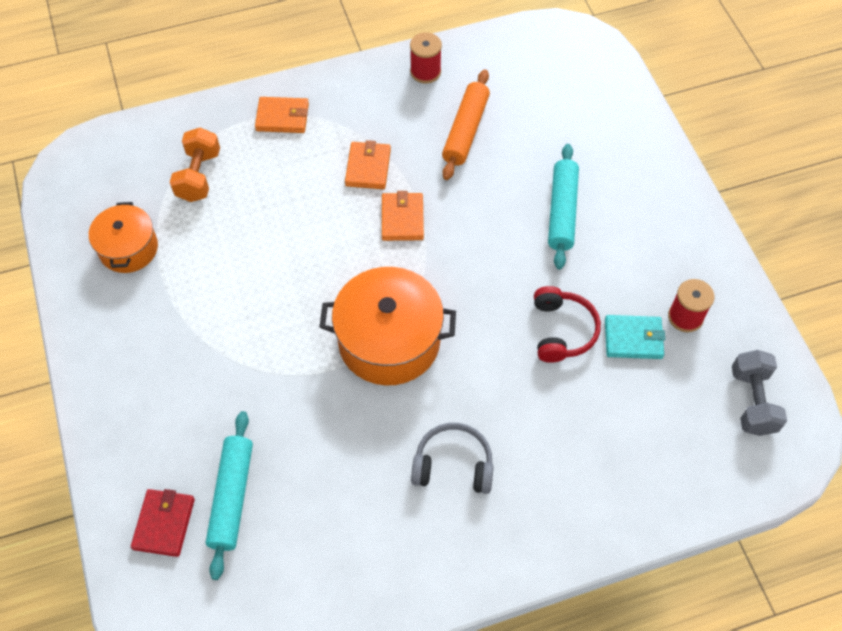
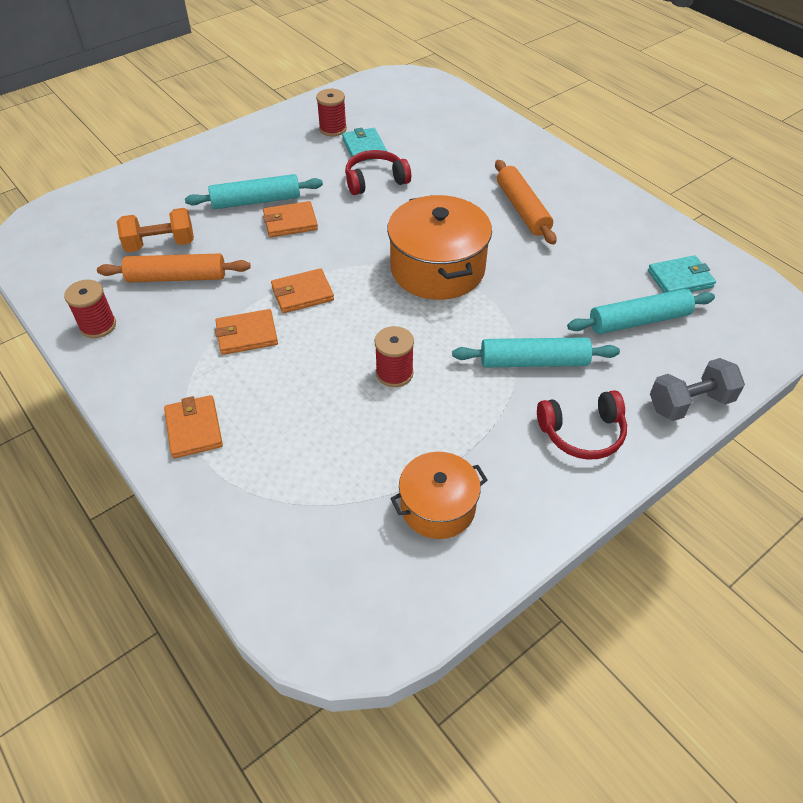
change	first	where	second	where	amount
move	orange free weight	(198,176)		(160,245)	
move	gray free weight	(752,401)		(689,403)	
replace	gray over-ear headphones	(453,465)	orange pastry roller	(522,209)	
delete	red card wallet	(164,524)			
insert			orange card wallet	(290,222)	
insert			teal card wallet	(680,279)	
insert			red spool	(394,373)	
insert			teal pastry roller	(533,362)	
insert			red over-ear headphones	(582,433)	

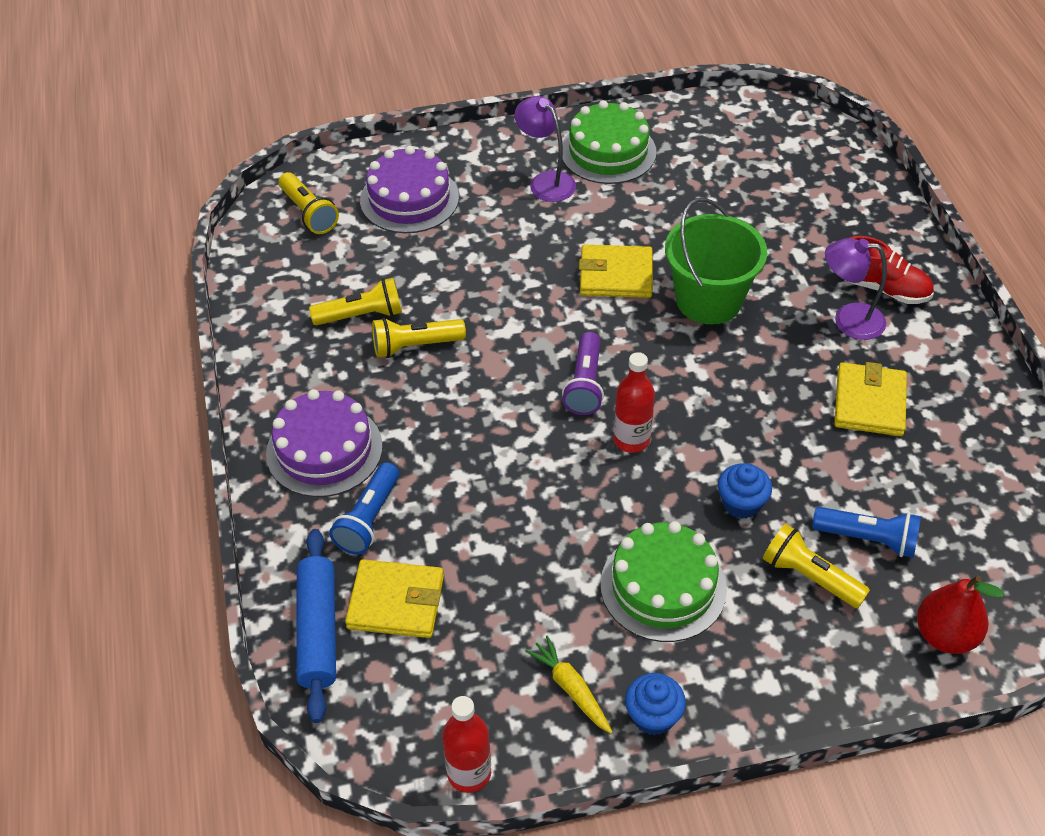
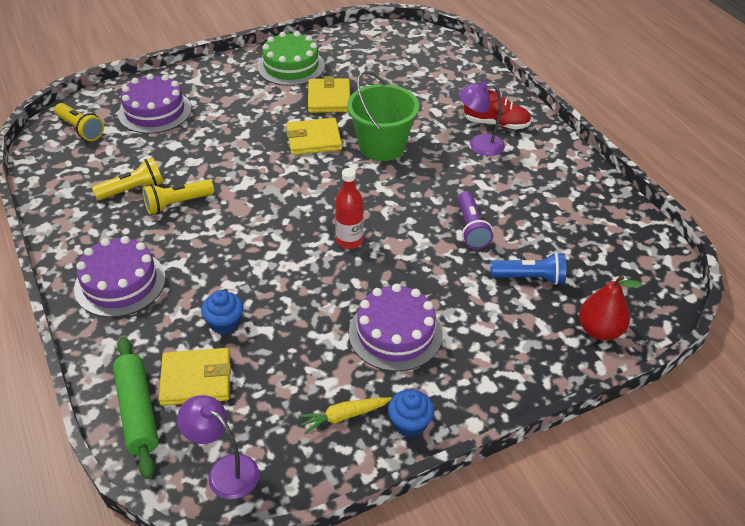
change	first	where	second	where	amount
move	royal purple reading lamp	(546,181)		(225,470)	
move	royal purple flashlight	(585,384)		(471,228)	
move	yellow card wallet	(869,403)		(329,98)	
delete	cobalt flashlight	(369,519)			
move	cobalt fairy cake	(741,503)		(225,323)	
recolor	emerald gateau	(663,586)	royal purple gateau	(395,333)	
delete	yellow flashlight	(809,577)			
recolor	cobalt pastry roller	(318,630)	emerald pastry roller	(138,411)	
rotate	yellow root vegetable	(571,689)		(344,416)	60 degrees counterclockwise
delete	red flask	(469,773)			

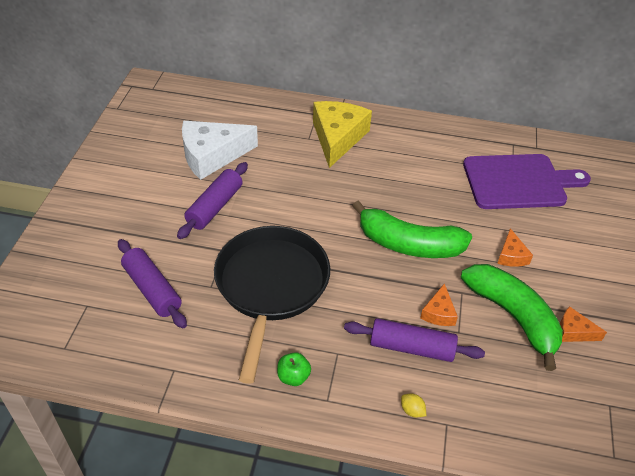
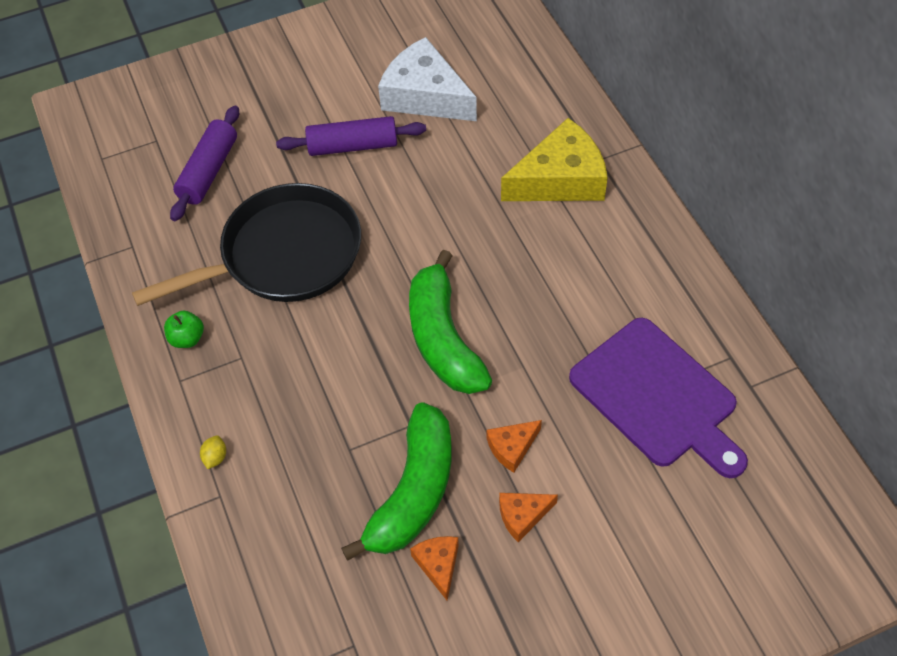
change	first	where	second	where	amount
move	orange cheese	(438,313)		(522,516)	
delete	royal purple pastry roller	(411,347)			

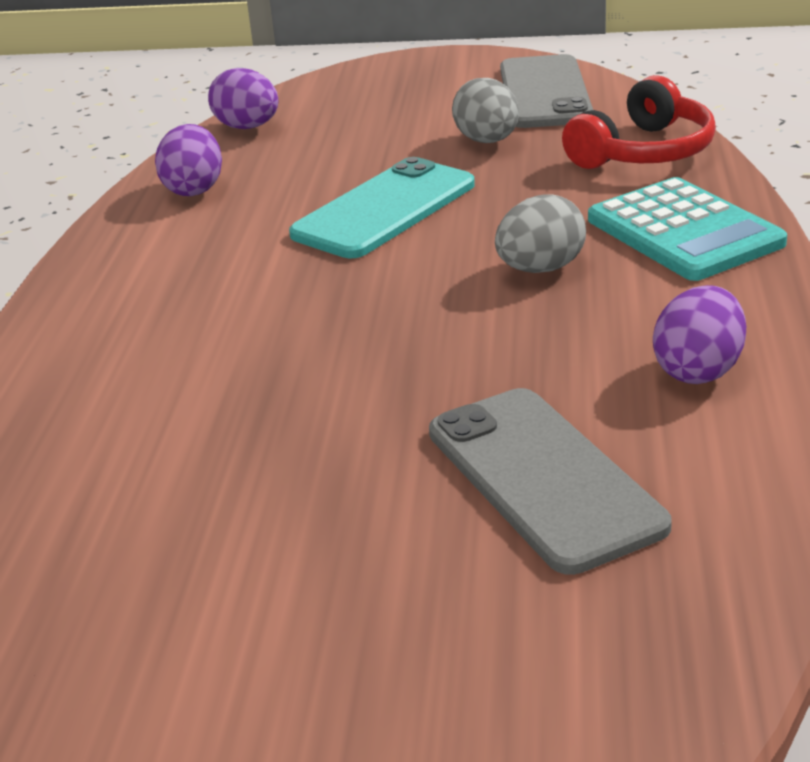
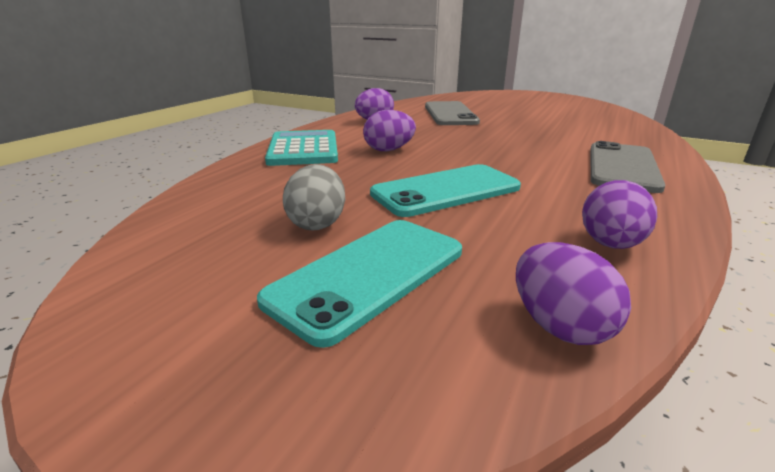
change	first	where	second	where	amount
move	gray phone	(544,93)		(622,167)	
delete	red over-ear headphones	(644,152)			
recolor	gray toy egg	(540,269)	royal purple toy egg	(389,150)	
insert			teal phone	(368,274)	

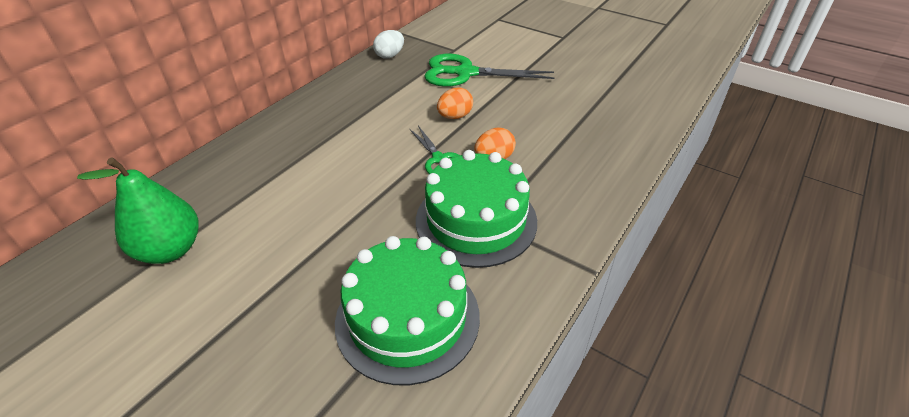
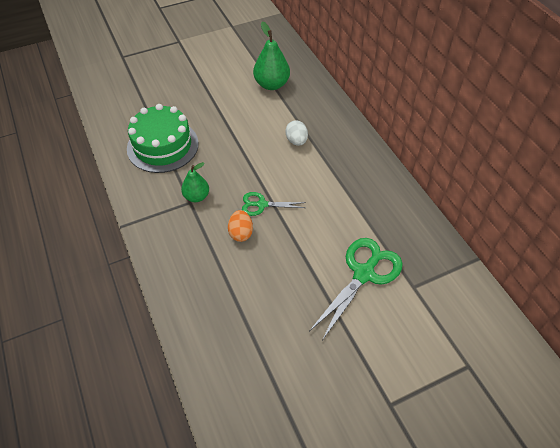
change	first	where	second	where	amount
move	white toy egg	(390,55)		(296,141)	
delete	orange toy egg	(455,116)			
replace	emerald gateau	(476,220)	emerald pear	(196,196)	

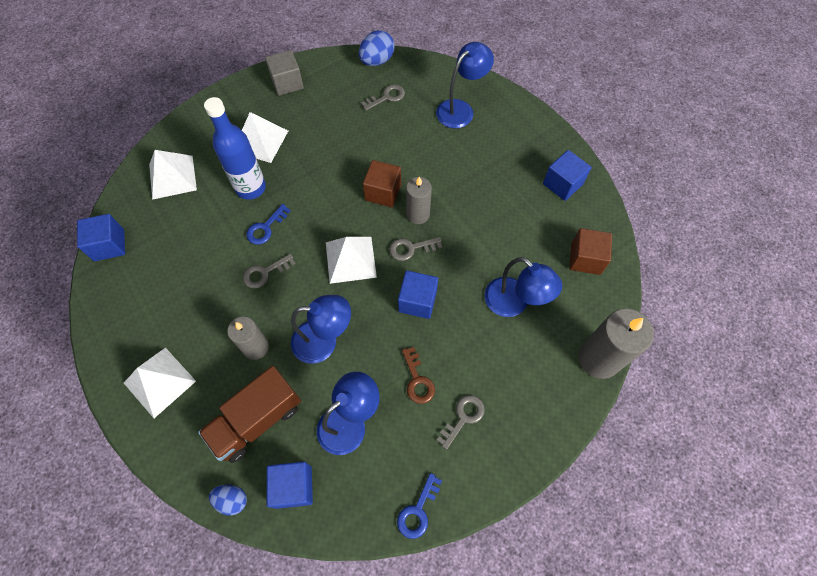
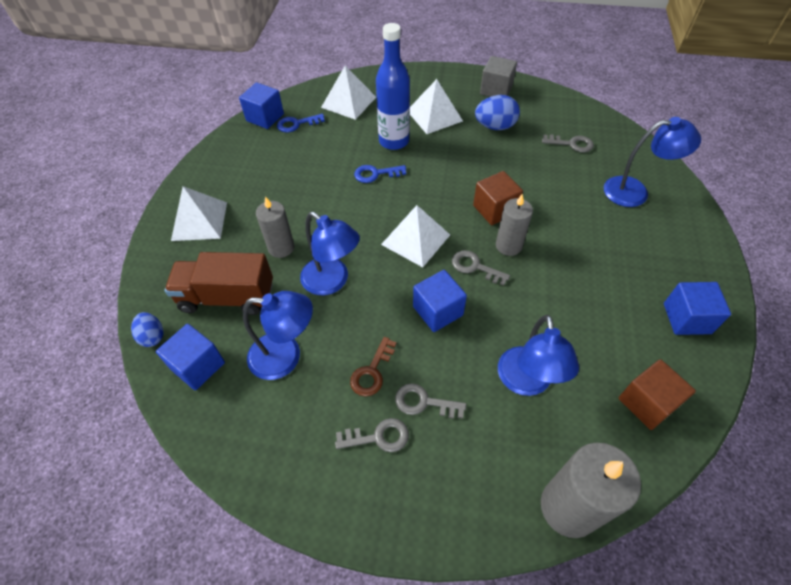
change	first	where	second	where	amount
move	cobalt toy egg	(377,61)		(495,126)	
move	gray latchkey	(265,273)		(424,402)	
move	cobalt latchkey	(418,510)		(297,124)	

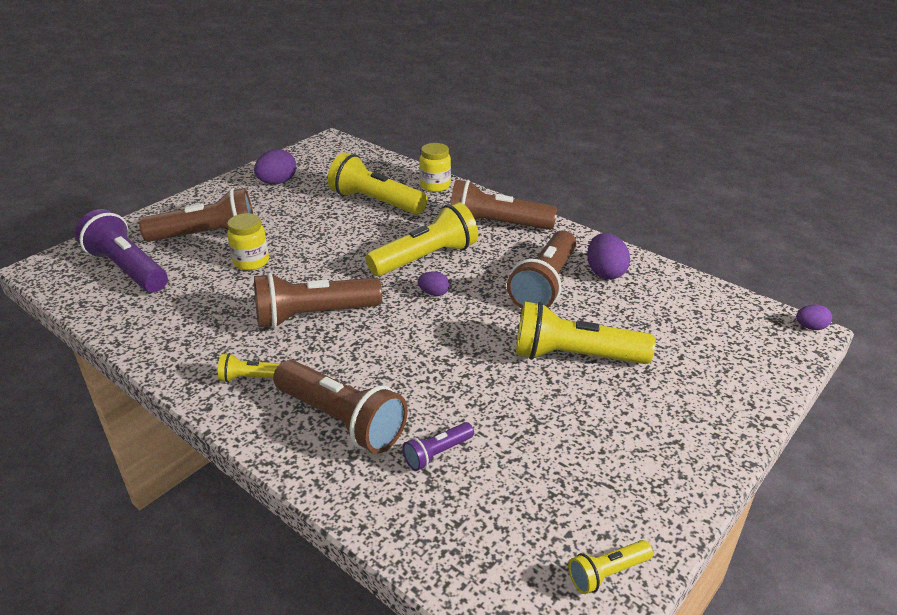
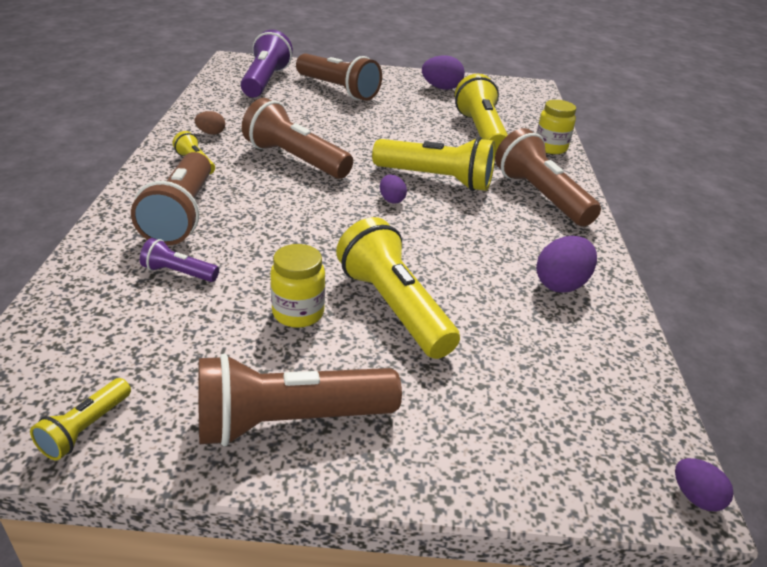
change	first	where	second	where	amount
move	yellow preserve jar	(251,262)		(298,313)	
move	dark brown flashlight	(545,285)		(289,421)	
rotate	yellow flashlight	(607,573)		(85,429)	90 degrees counterclockwise
insert			dark brown toy egg	(211,133)	

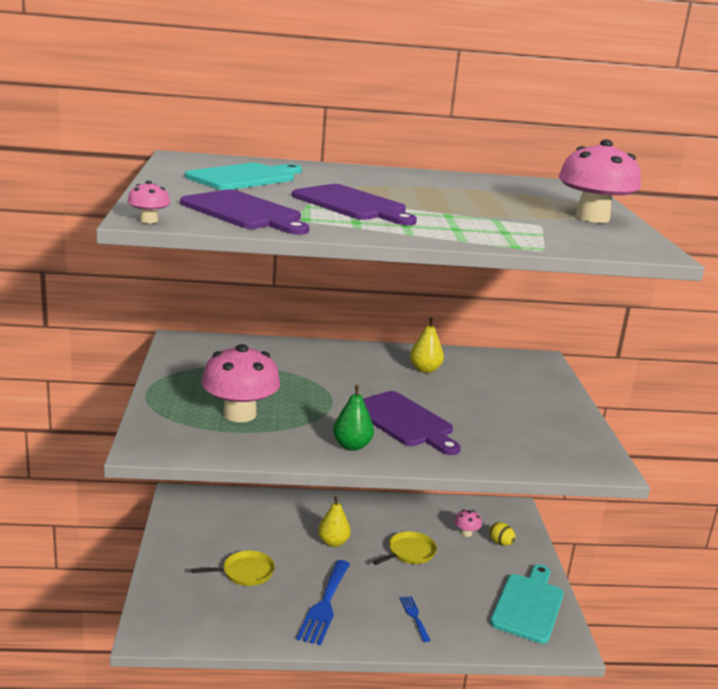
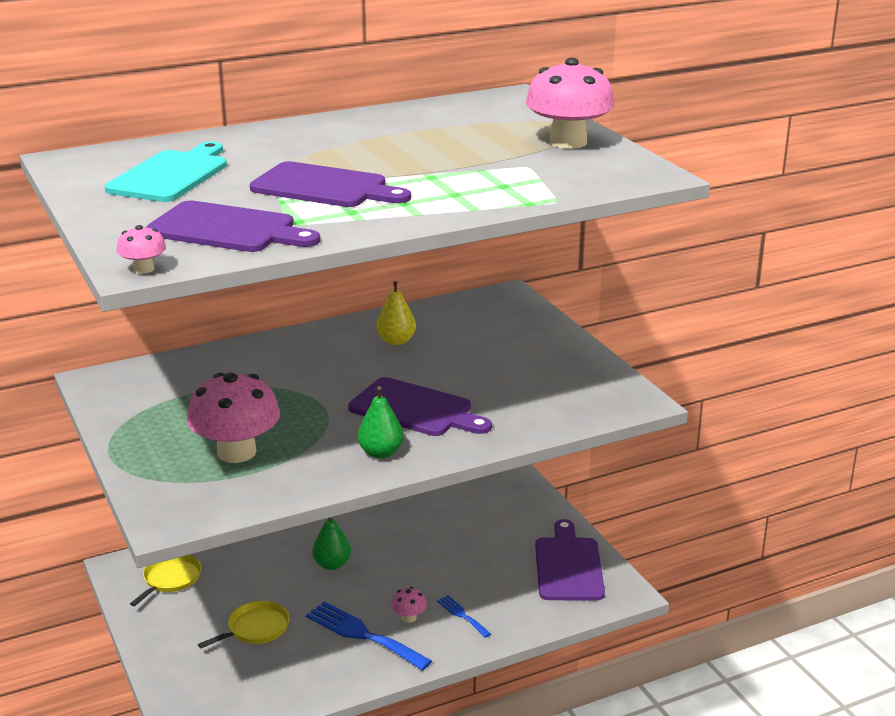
change	first	where	second	where	amount
recolor	yellow pear	(333,542)	emerald pear	(332,564)	
move	rose-pink fungus	(466,533)		(409,617)	
delete	yellow toy egg	(500,543)			
move	yellow skillet	(409,552)		(170,579)	
rotate	cobalt dinner fork	(324,605)		(363,634)	135 degrees clockwise
recolor	teal chopping board	(528,605)	royal purple chopping board	(568,566)	

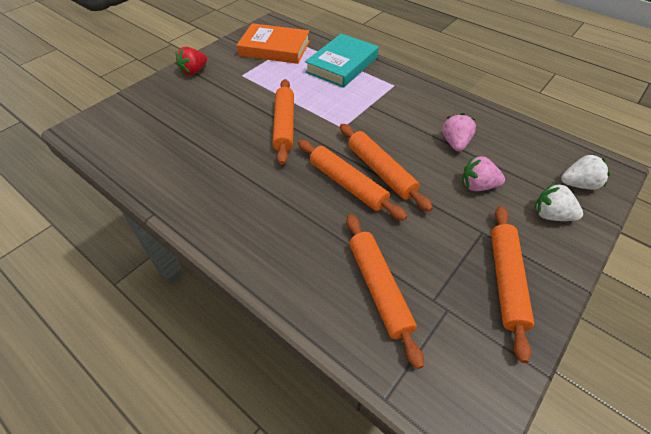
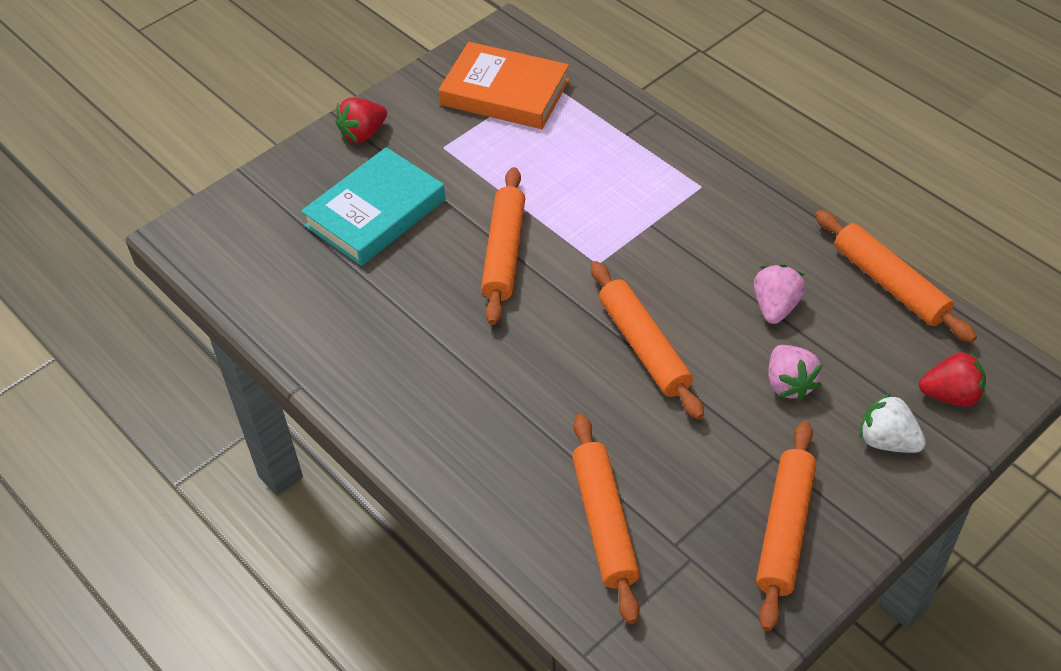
change	first	where	second	where	amount
move	teal hardcover	(342,65)		(376,213)	
move	orange pastry roller	(348,184)		(890,284)	
recolor	white toy strawberry	(578,184)	red toy strawberry	(950,395)	
rotate	rose-pink toy strawberry	(477,186)		(789,384)	120 degrees counterclockwise

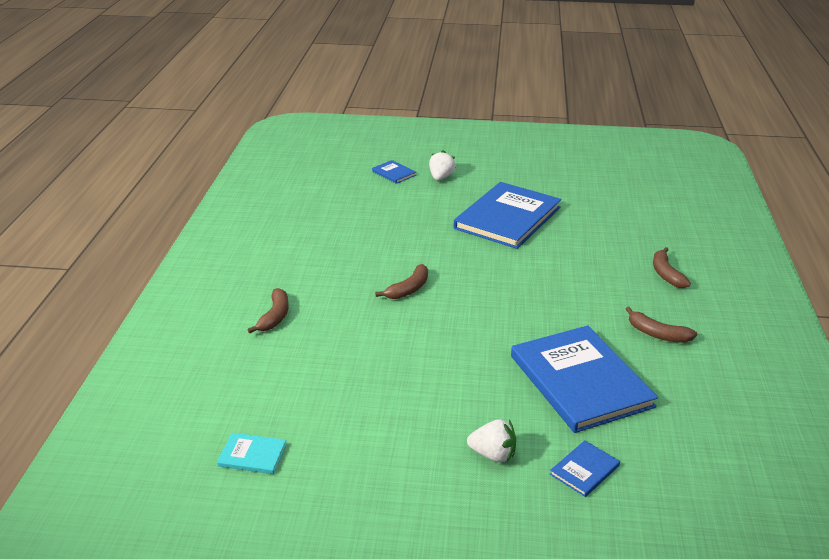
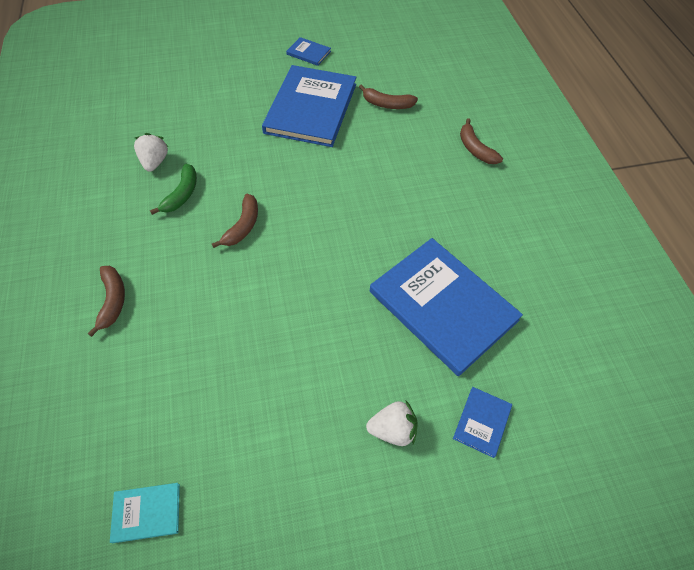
change	first	where	second	where	amount
move	white toy strawberry	(441,177)		(155,162)	
move	cobalt hardcover	(394,173)		(308,53)	
move	dark brown banana	(657,334)		(387,104)	
insert			emerald banana	(182,194)	

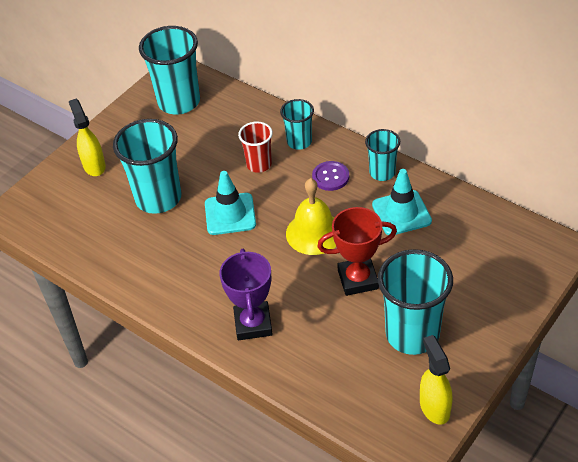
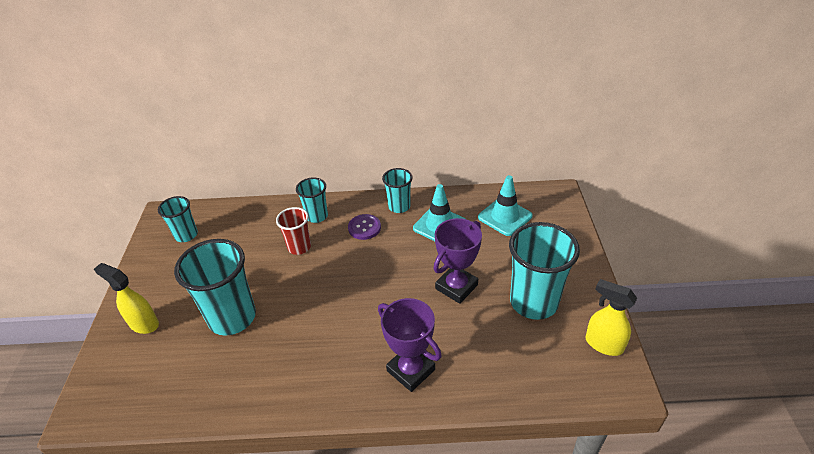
change	first	where	second	where	amount
resize	teal tumbler	(179,102)		(186,235)	x0.56
move	teal safety cone	(230,214)		(505,217)	
delete	yellow bell	(314,233)			
recolor	red trophy	(358,279)	royal purple trophy	(456,287)	

